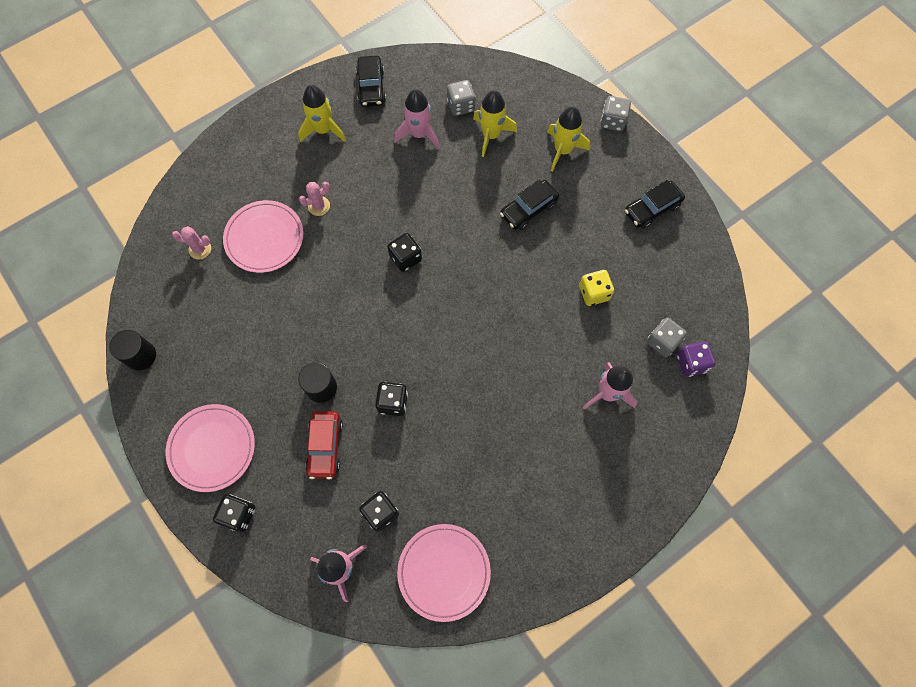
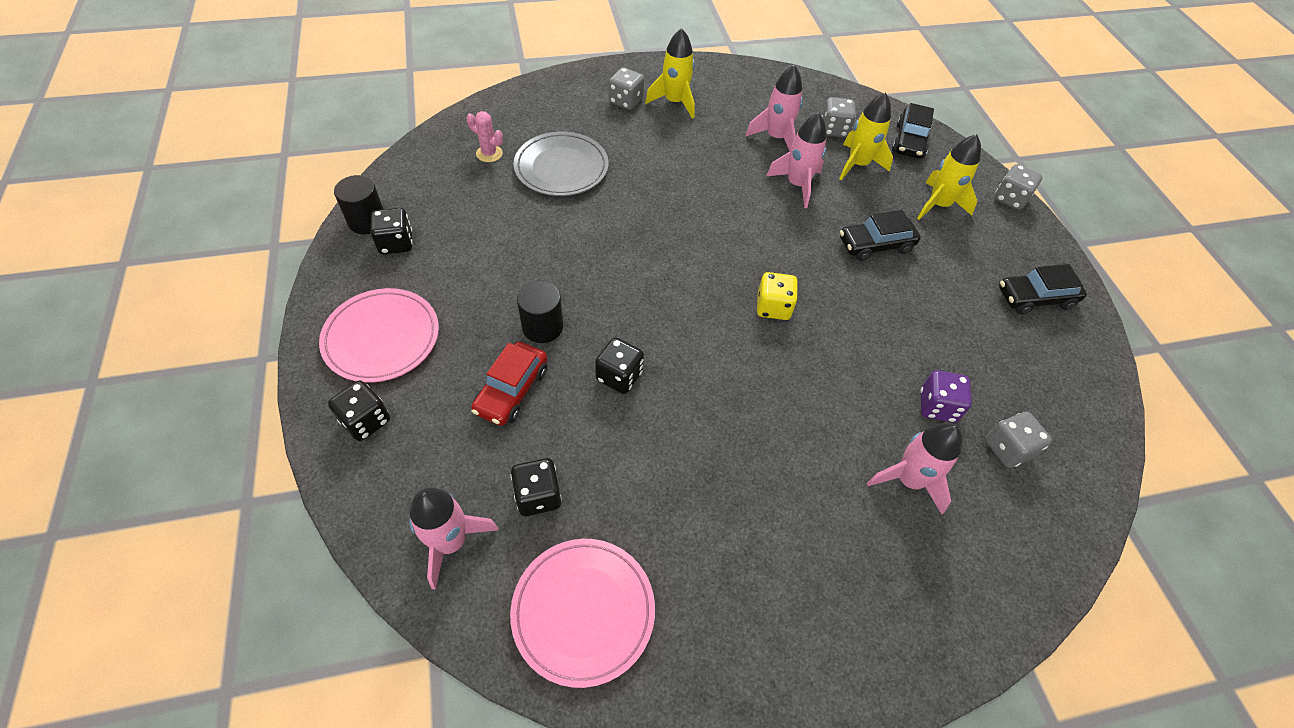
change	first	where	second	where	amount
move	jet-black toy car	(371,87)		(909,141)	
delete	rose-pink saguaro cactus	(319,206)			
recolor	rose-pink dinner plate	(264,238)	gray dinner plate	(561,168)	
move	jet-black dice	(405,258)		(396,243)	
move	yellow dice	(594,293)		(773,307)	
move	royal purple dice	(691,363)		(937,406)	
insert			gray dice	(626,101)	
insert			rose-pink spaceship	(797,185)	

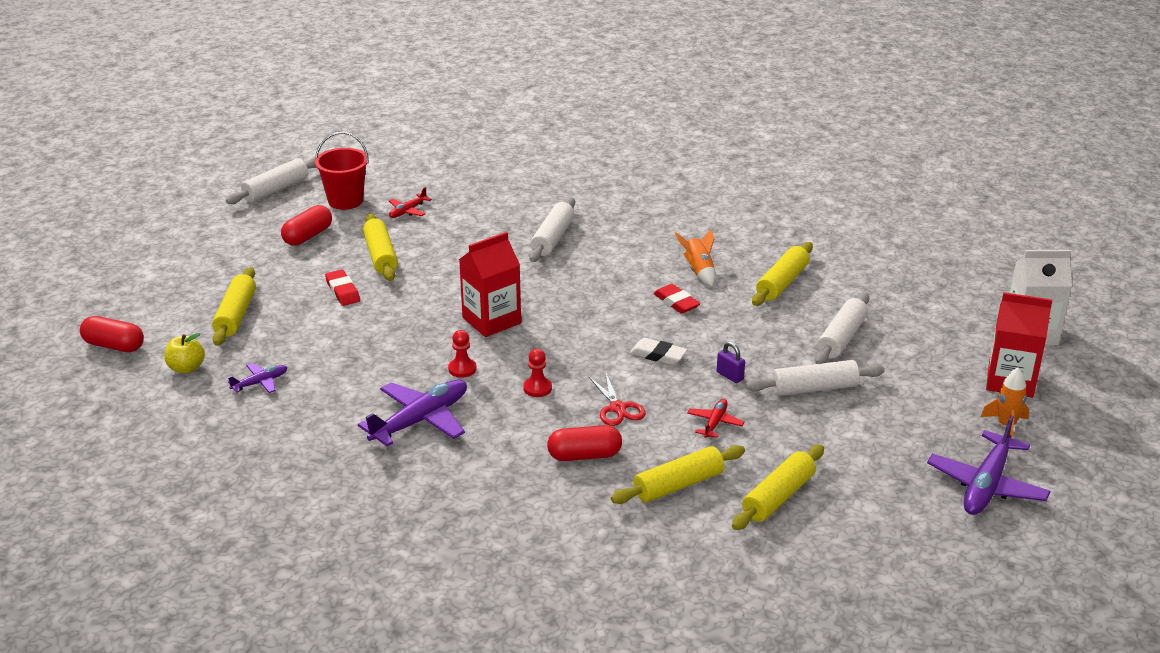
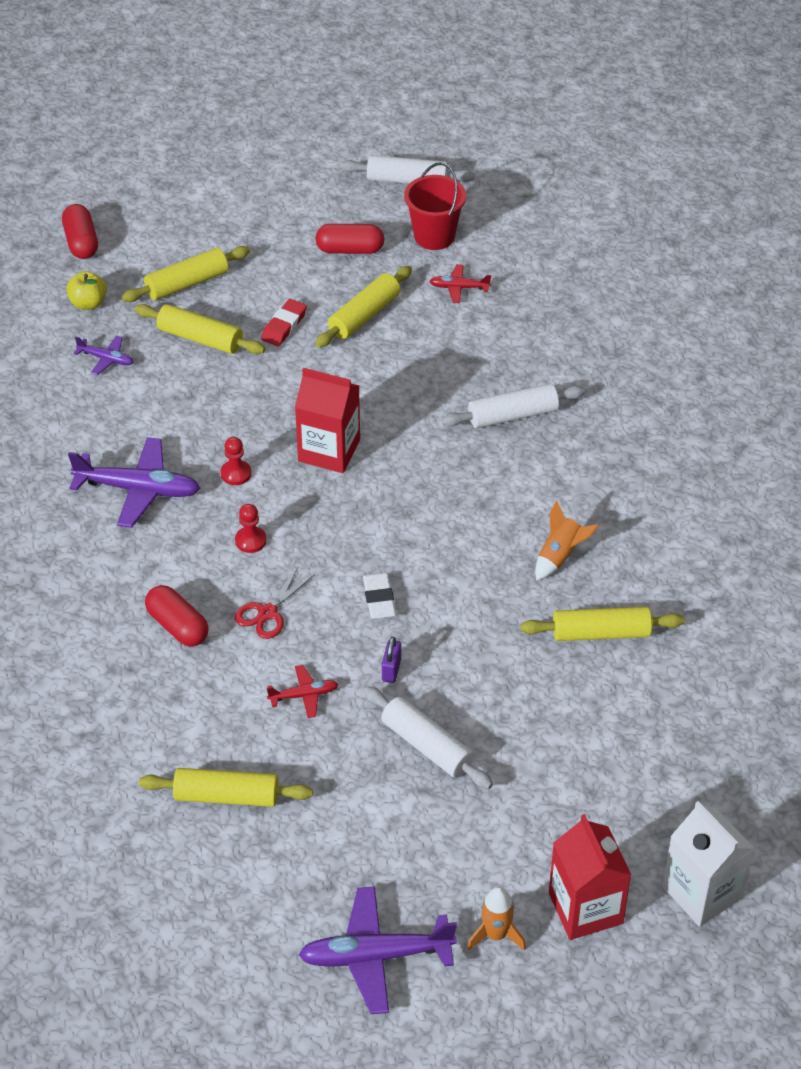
change	first	where	second	where	amount
delete	red eraser	(676,302)			
delete	white pastry roller	(841,338)			
move	yellow pastry roller	(678,485)		(200,338)	

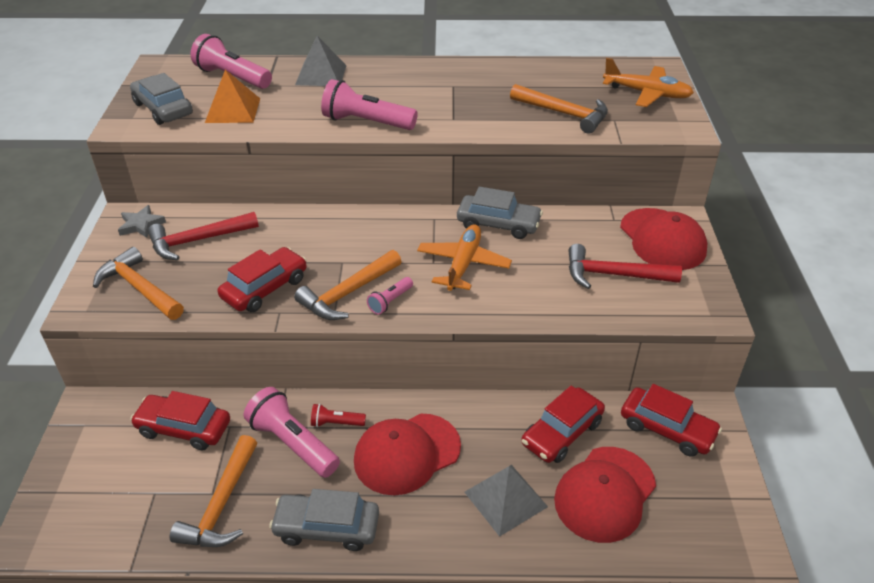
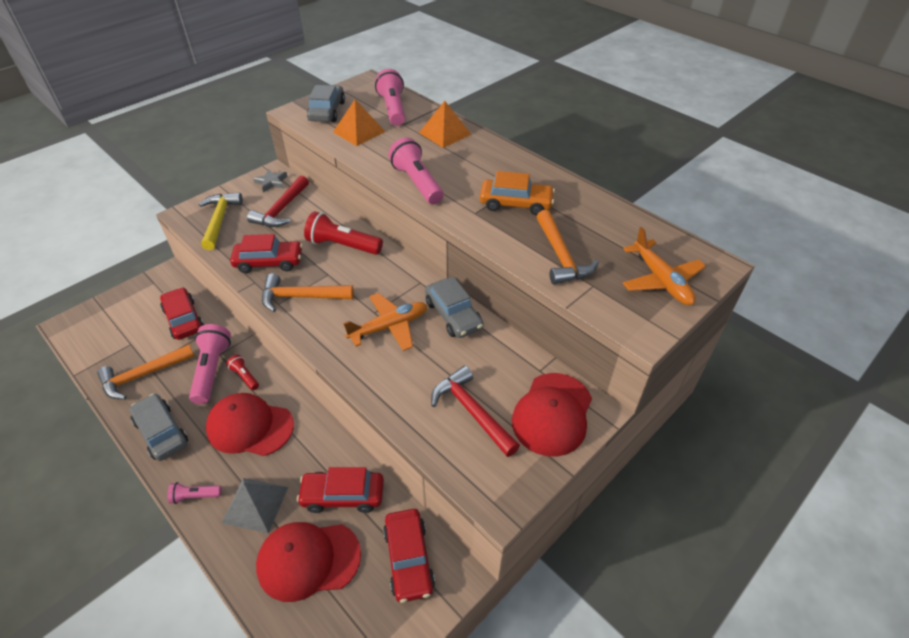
change	first	where	second	where	amount
recolor	gray solid pyramid	(321,75)	orange solid pyramid	(445,133)	
rotate	red hammer	(198,241)		(281,210)	90 degrees counterclockwise
recolor	orange hammer	(139,288)	yellow hammer	(219,220)	
move	rose-pink flashlight	(390,301)		(195,496)	
insert			orange toy car	(516,204)	
insert			red flashlight	(342,245)	

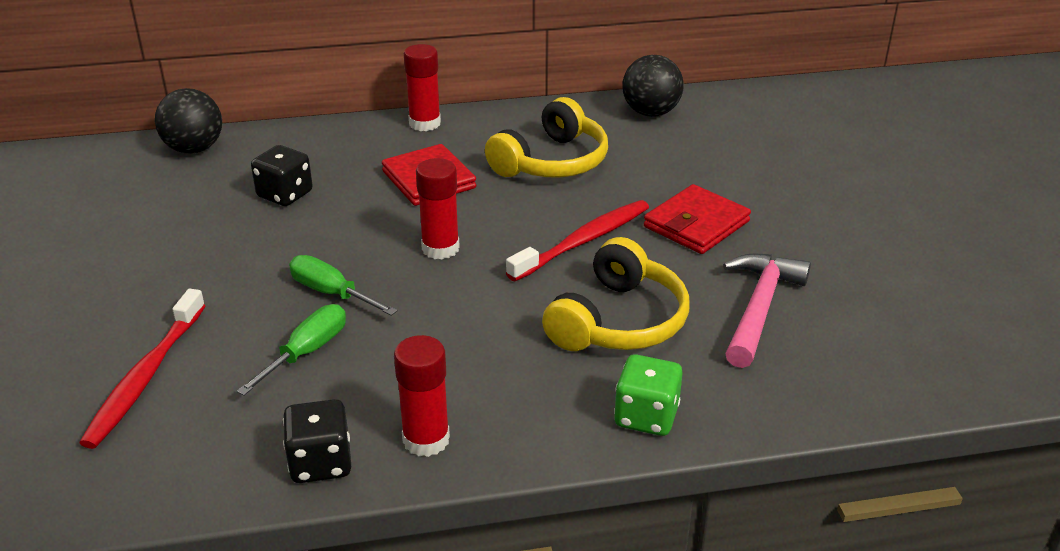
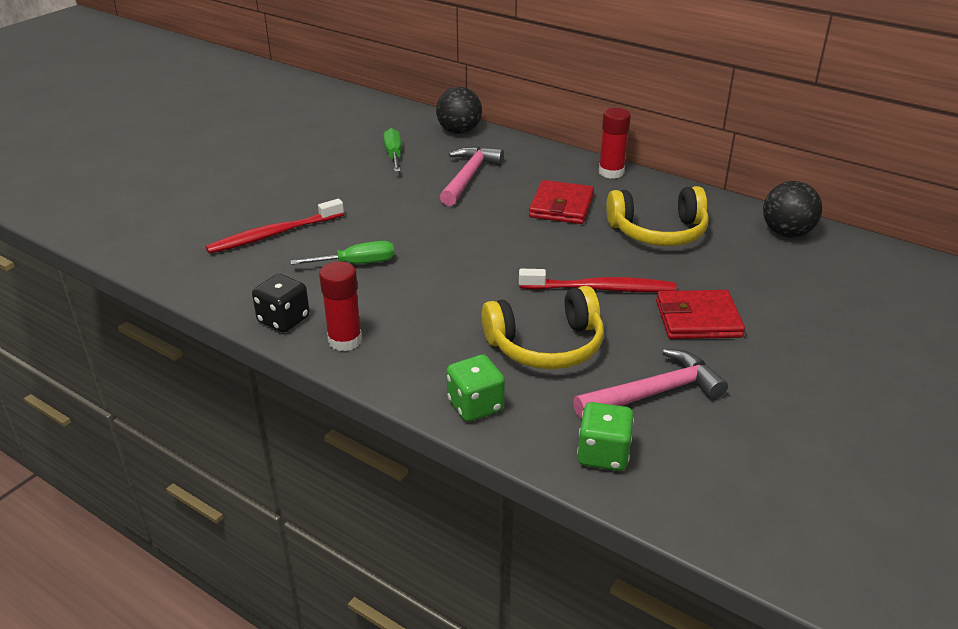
change	first	where	second	where	amount
replace	jet-black dice	(285,194)	rose-pink hammer	(468,177)	
delete	red glue stick	(440,248)			
move	emerald flat screwdriver	(332,293)		(393,155)	
insert			emerald dice	(603,454)	

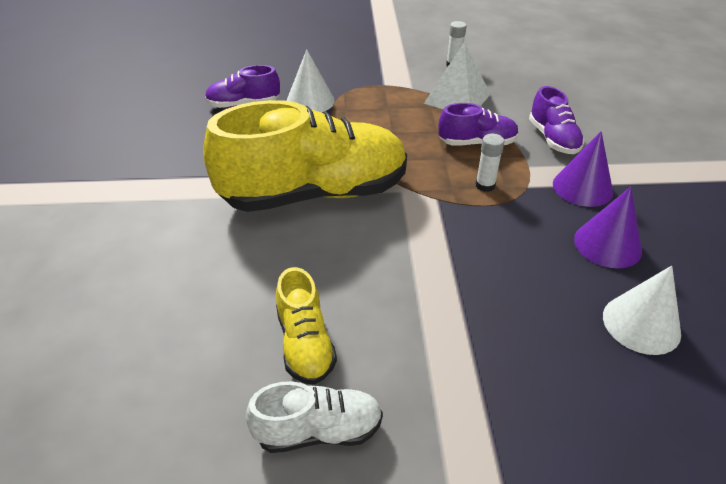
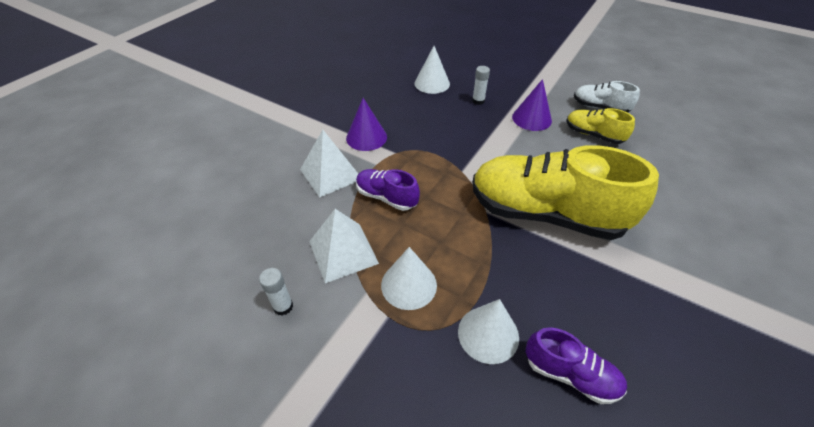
change	first	where	second	where	amount
replace	royal purple shoe	(553,139)	white solid pyramid	(331,174)	
move	white glue stick	(485,185)		(478,101)	
move	royal purple cone	(607,244)		(531,118)	
rotate	yellow shoe	(305,344)		(593,135)	75 degrees counterclockwise
insert			white cone	(409,285)	

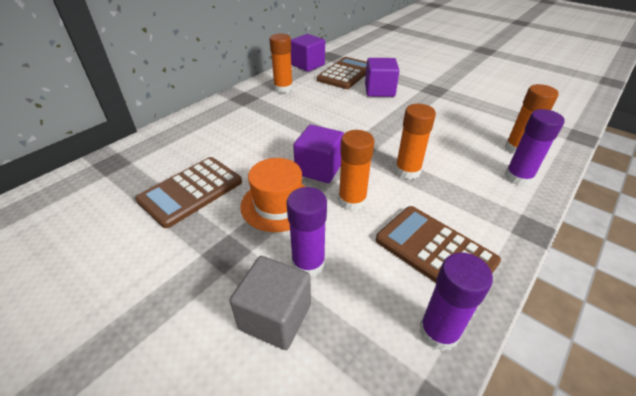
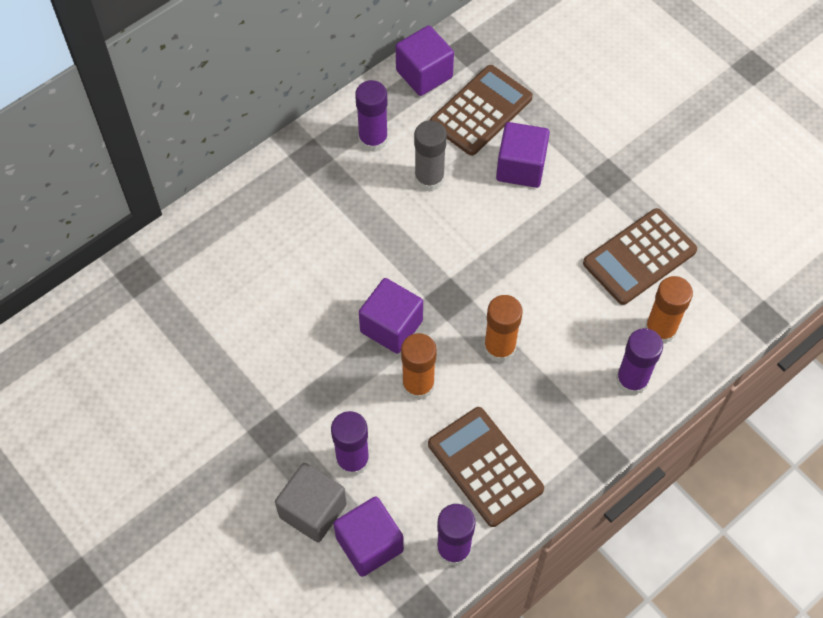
change	first	where	second	where	amount
recolor	orange glue stick	(283,88)	royal purple glue stick	(373,139)	
move	dark brown calculator	(191,191)		(639,257)	
delete	orange tall hat	(278,204)			
insert			gray glue stick	(429,178)	
insert			royal purple block	(369,544)	

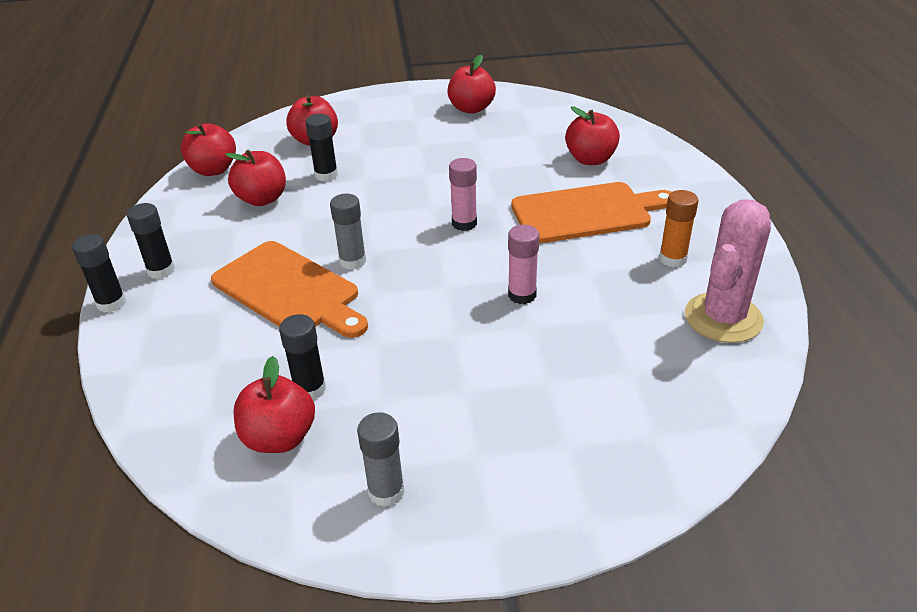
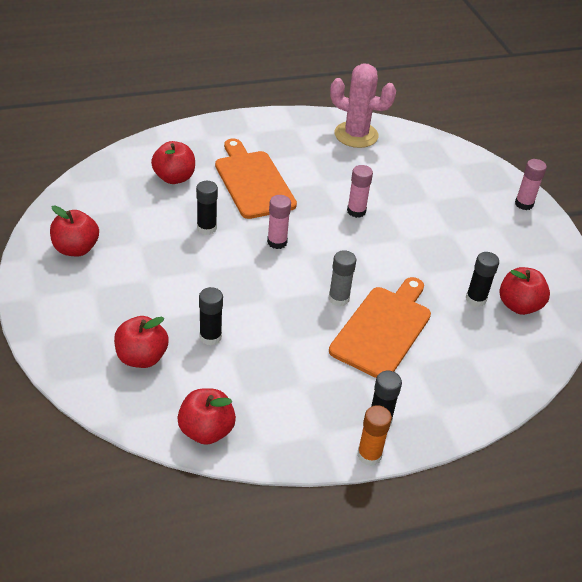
change	first	where	second	where	amount
delete	red toy apple	(262,199)			
move	orange glue stick	(672,259)		(369,455)	
move	jet-black glue stick	(111,303)		(206,228)	
delete	gray glue stick	(386,491)			
insert			rose-pink glue stick	(524,204)	

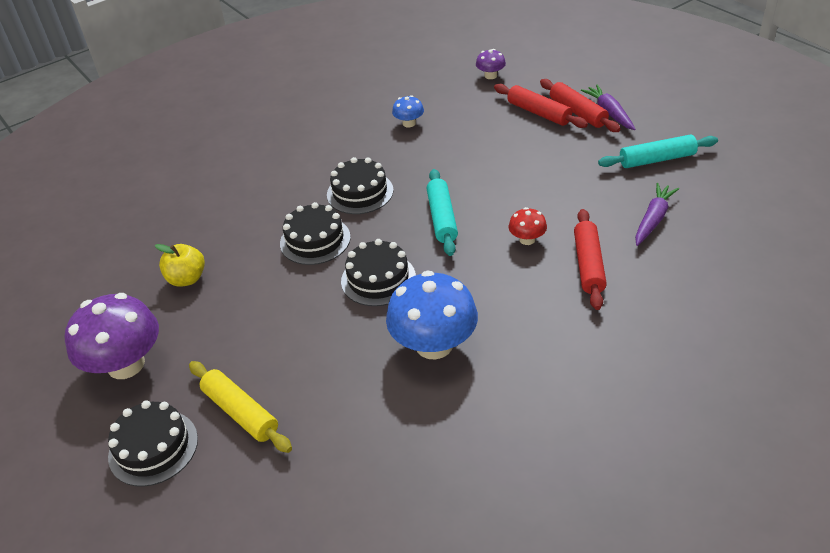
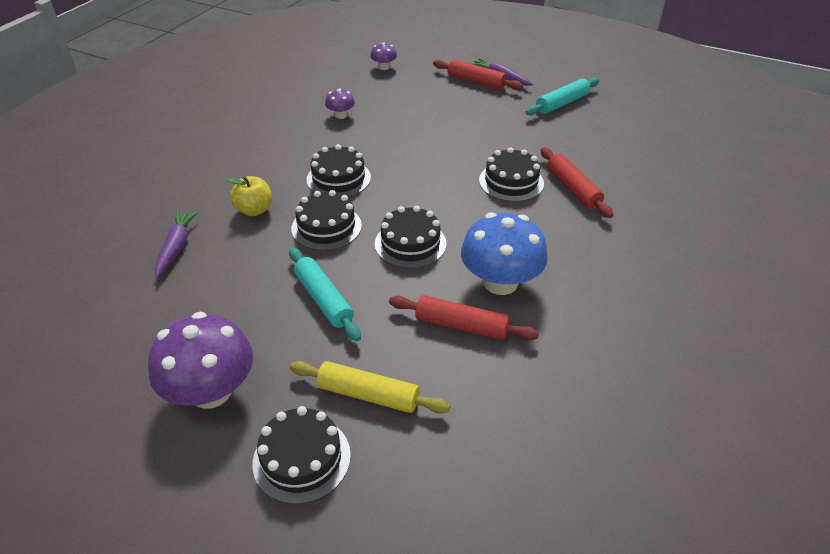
change	first	where	second	where	amount
move	red pastry roller	(538,113)		(461,326)	
recolor	cobalt fungus	(409,123)	royal purple fungus	(341,115)	
move	teal pastry roller	(442,218)		(323,299)	
move	royal purple root vegetable	(653,219)		(176,247)	
replace	red fungus	(527,239)	jet-black gateau	(511,182)	
move	yellow toy apple	(187,279)		(254,210)	

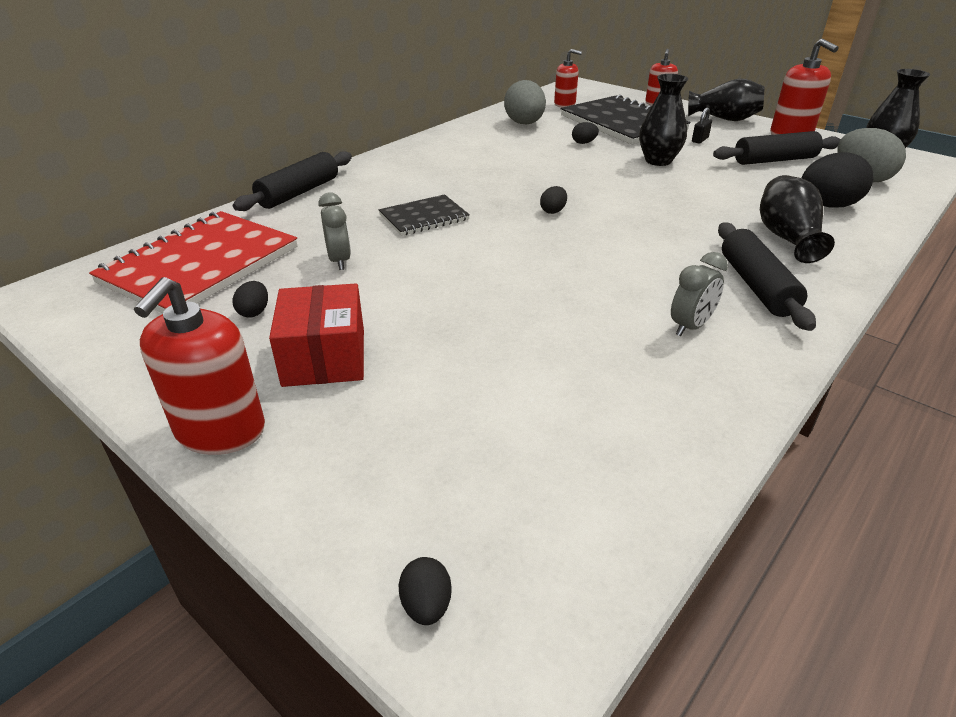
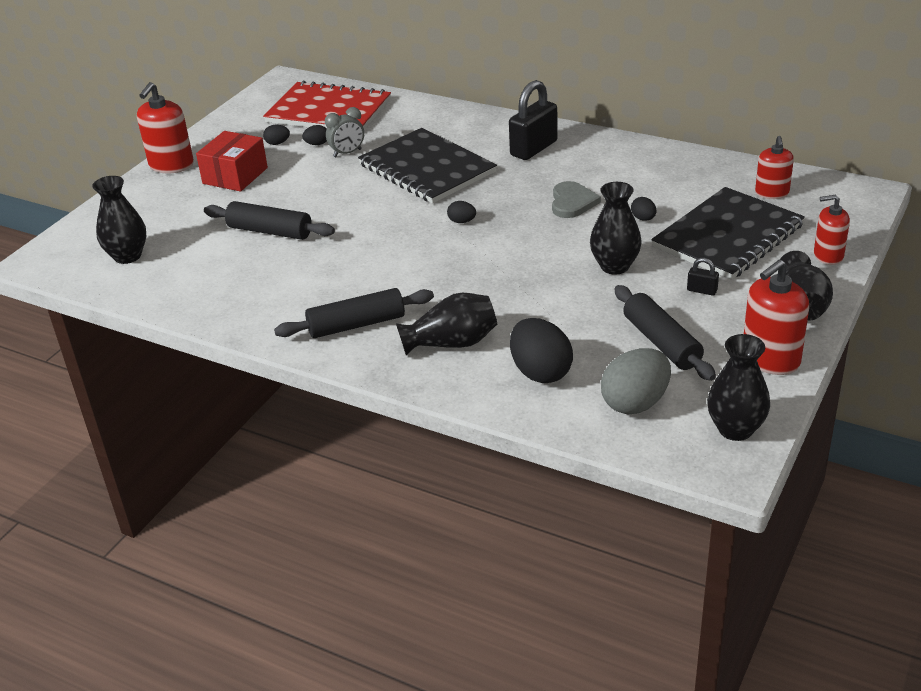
change	first	where	second	where	amount
delete	gray toy egg	(524,124)			
move	jet-black pastry roller	(299,192)		(270,231)	
resize	jet-black notebook	(424,217)		(427,168)	x1.87
delete	gray bedside clock	(690,327)			
rotate	red soap dispenser	(220,430)		(171,165)	75 degrees counterclockwise
rotate	red package	(324,357)		(235,176)	45 degrees counterclockwise
move	jet-black toy egg	(426,605)		(317,144)	
insert			jet-black small lock	(534,148)	
insert			jet-black vase	(127,256)	
insert			gray heart	(572,202)	

